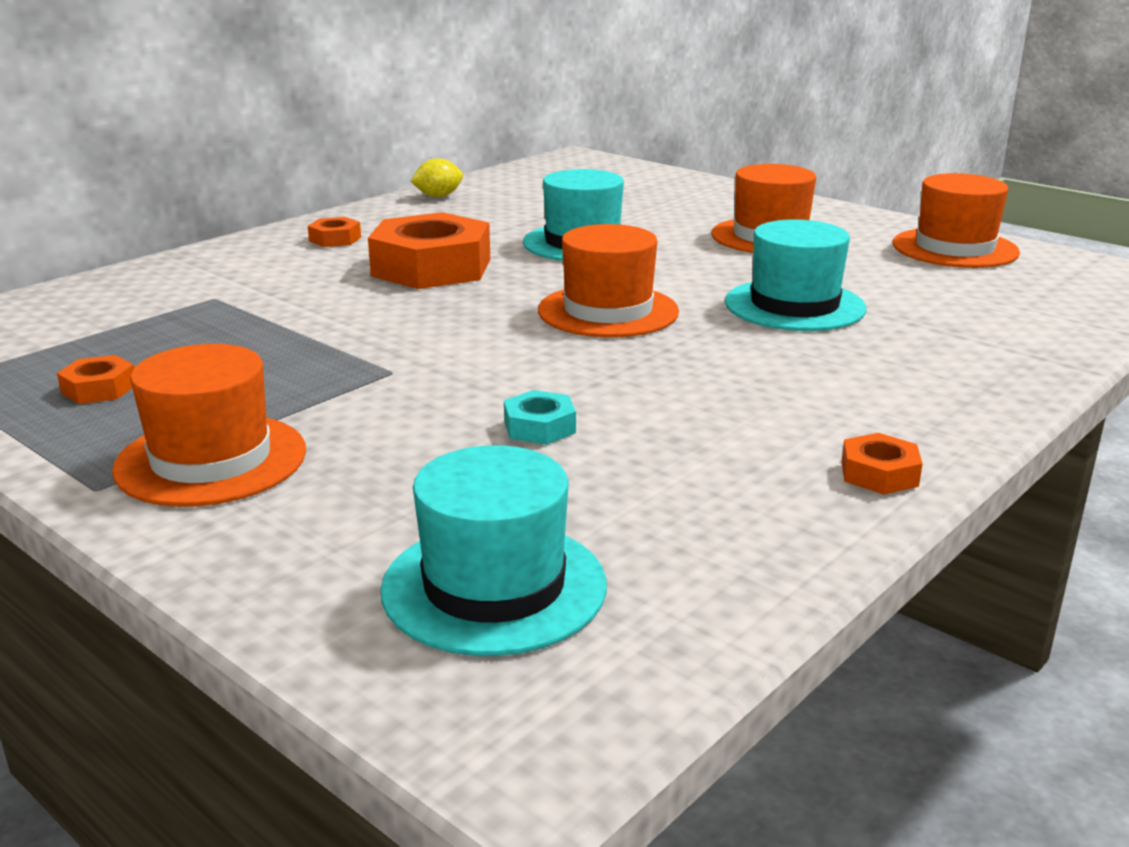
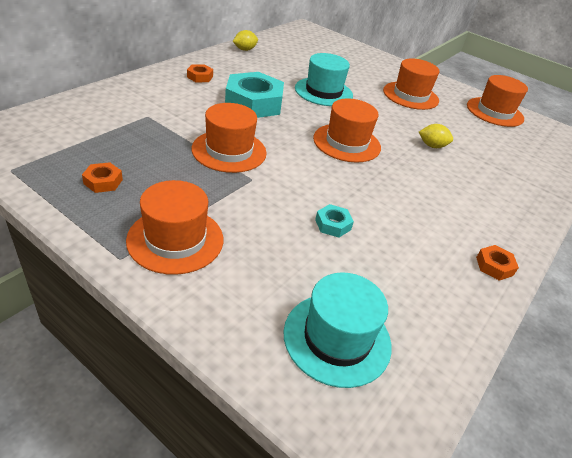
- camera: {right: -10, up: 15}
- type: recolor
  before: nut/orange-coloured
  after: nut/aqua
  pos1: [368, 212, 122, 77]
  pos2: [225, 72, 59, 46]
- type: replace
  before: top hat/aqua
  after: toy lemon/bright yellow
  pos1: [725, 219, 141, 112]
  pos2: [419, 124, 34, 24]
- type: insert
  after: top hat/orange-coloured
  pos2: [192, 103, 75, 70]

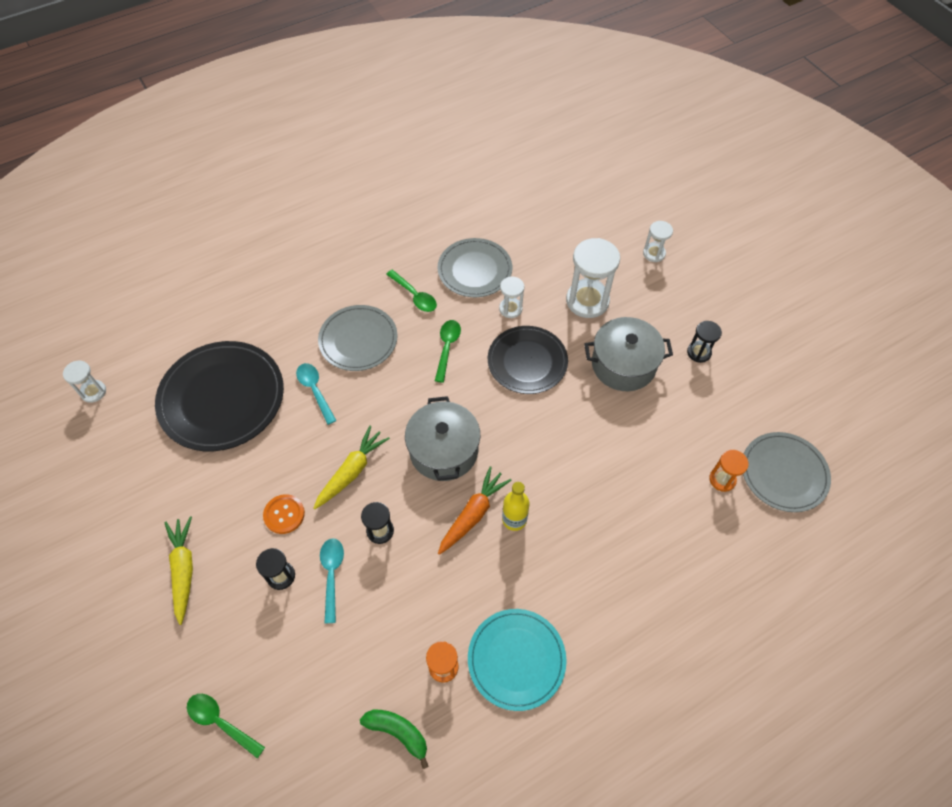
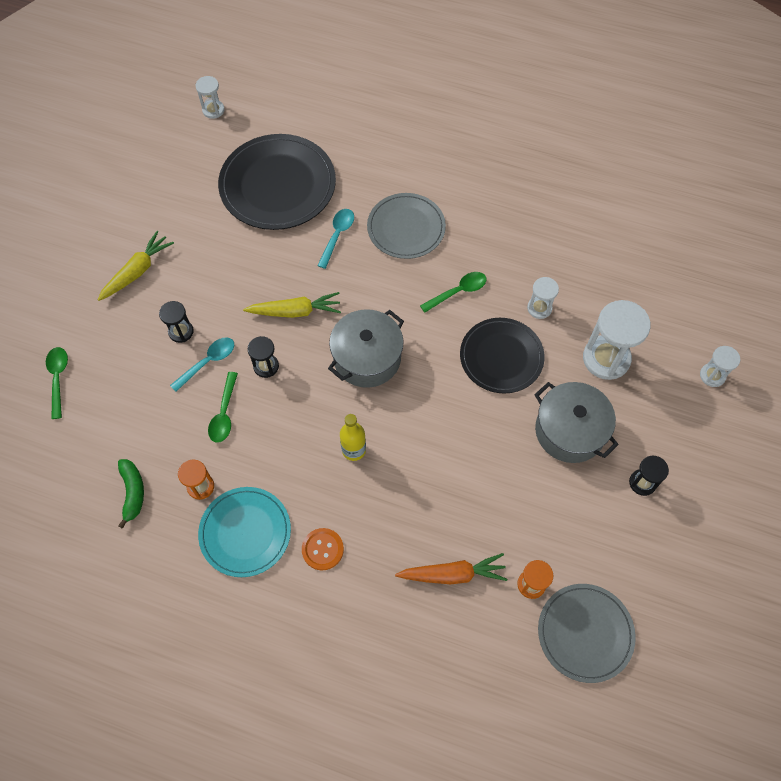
- camera: {right: 50, up: 5}
- type: move
  before: sewing button/orange-coloured
  pos1: [263, 494, 42, 40]
  pos2: [302, 528, 42, 42]
- type: move
  before: tablespoon/leaf-green
  pos1: [386, 270, 51, 42]
  pos2: [208, 372, 30, 71]
- type: delete
  before: flat dish/gray
  pos1: [438, 238, 74, 59]
- type: move
  before: carrot/orange-coloured
  pos1: [438, 466, 74, 89]
  pos2: [395, 553, 112, 31]

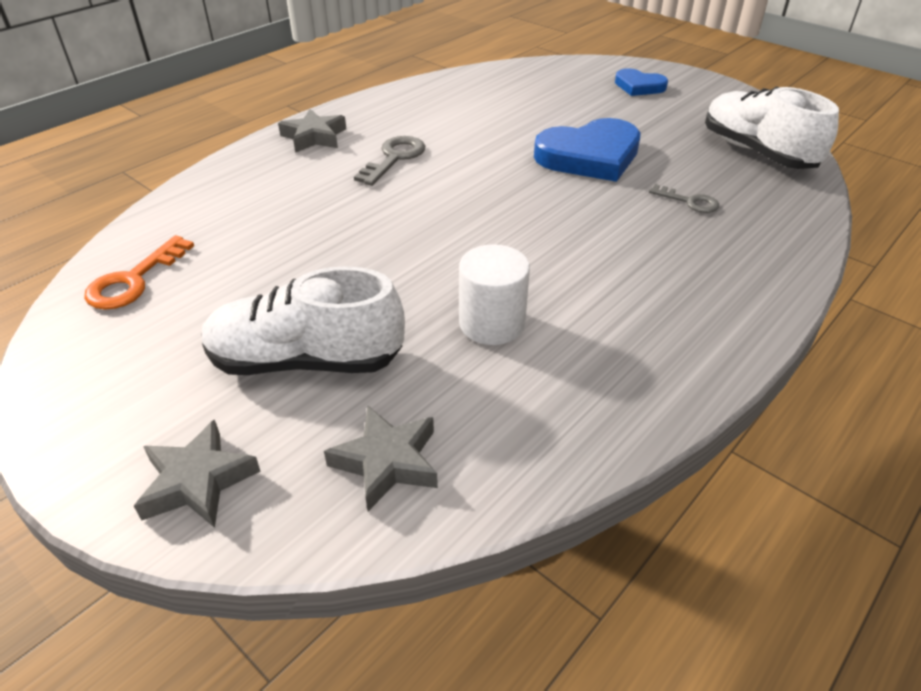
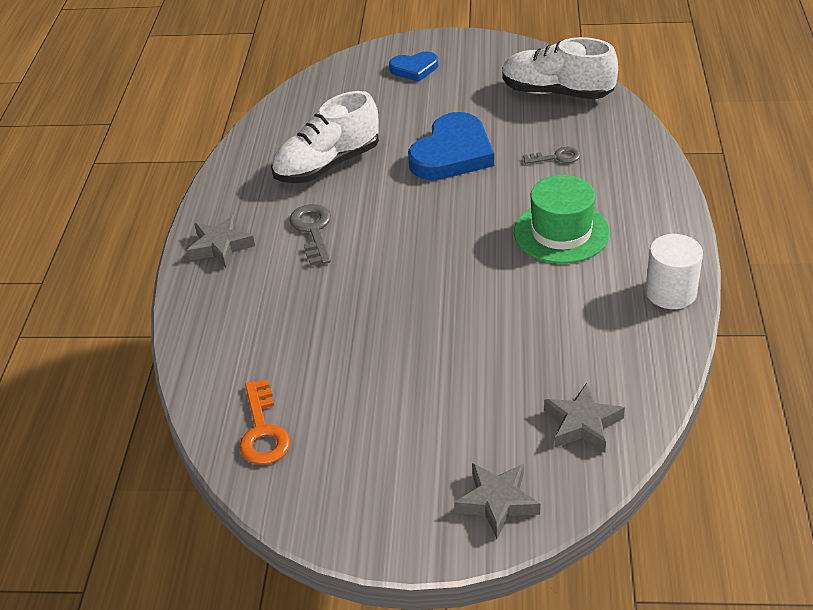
- camera: {right: -35, up: 0}
- type: move
  before: lace-up shoe/pure white
  pos1: [202, 266, 203, 109]
  pos2: [271, 91, 108, 92]
- type: move
  before: cylinder/pure white
  pos1: [459, 244, 71, 101]
  pos2: [645, 234, 58, 75]
- type: insert
  after: top hat/leaf-green
  pos2: [514, 175, 96, 89]

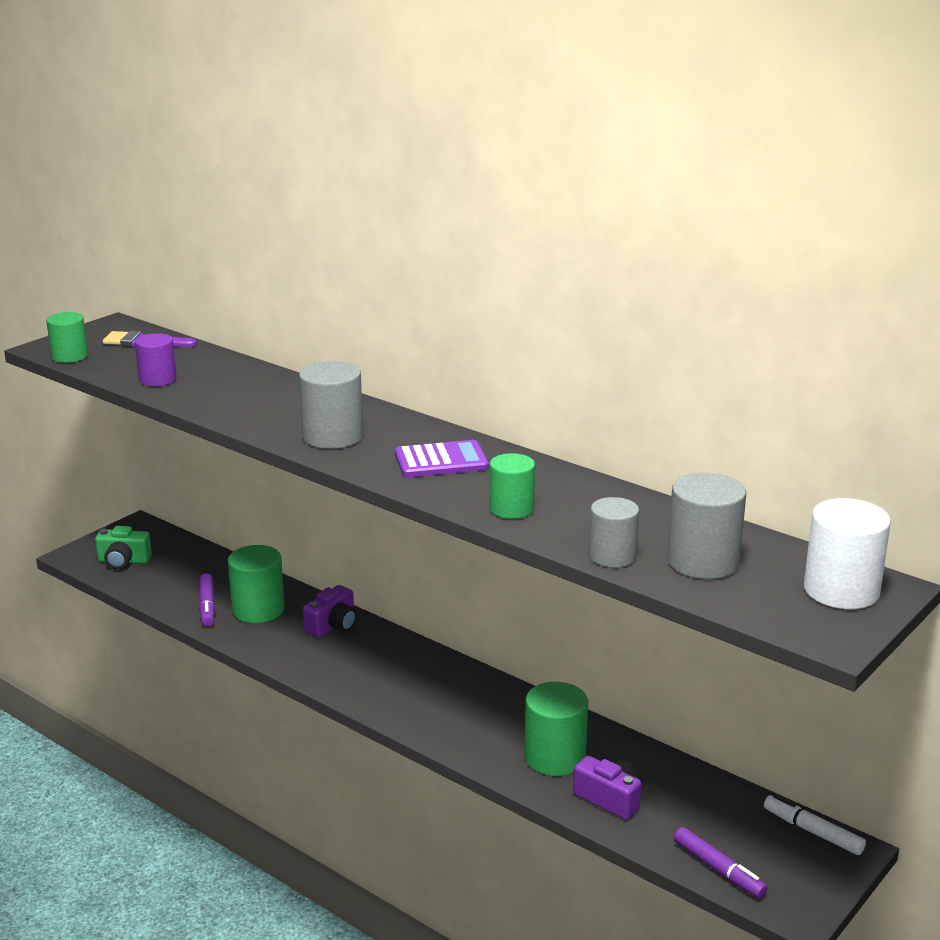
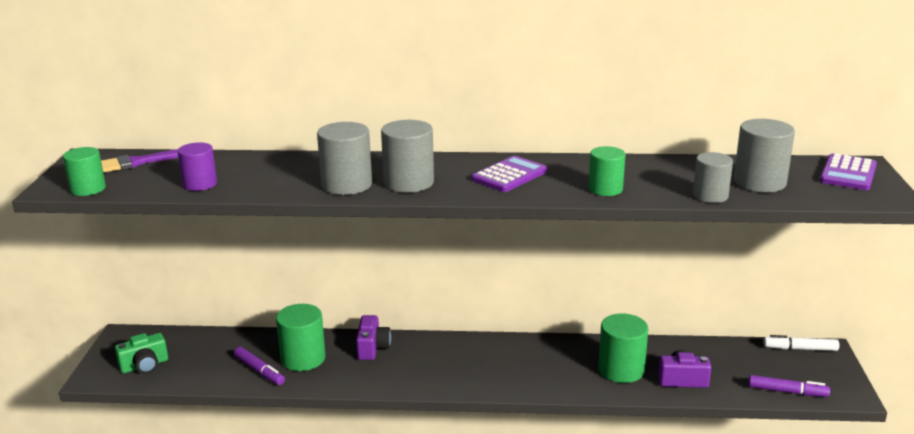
- camera: {right: -35, up: 0}
- type: replace
  before: cylinder/pure white
  after: pocket calculator/royal purple
  pos1: [804, 498, 87, 111]
  pos2: [820, 154, 57, 36]
- type: insert
  after: cylinder/gray
  pos2: [317, 122, 55, 73]

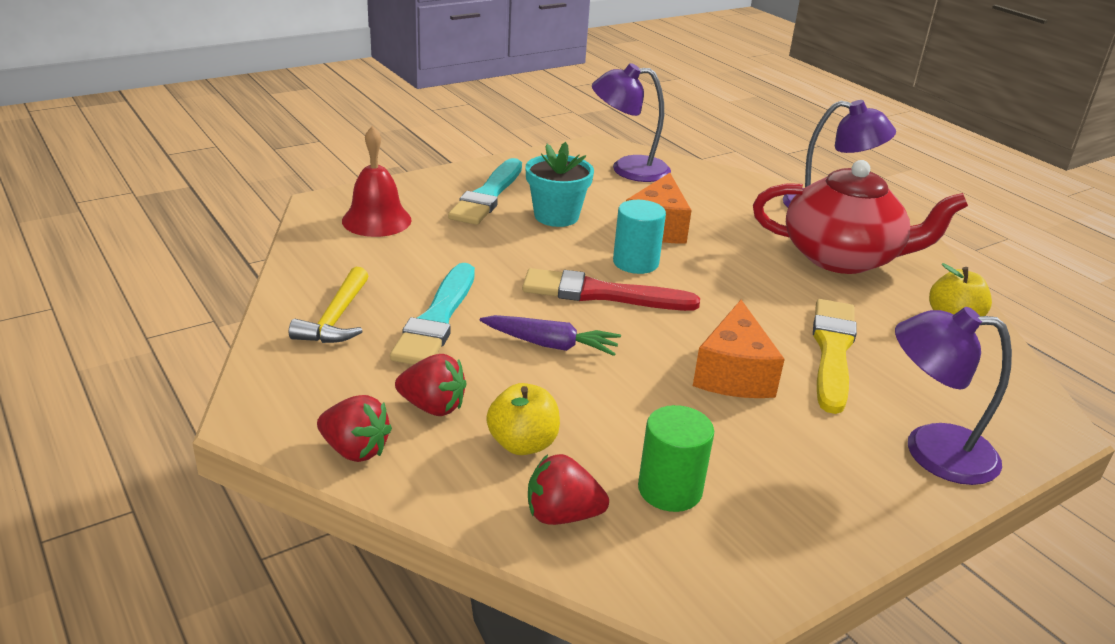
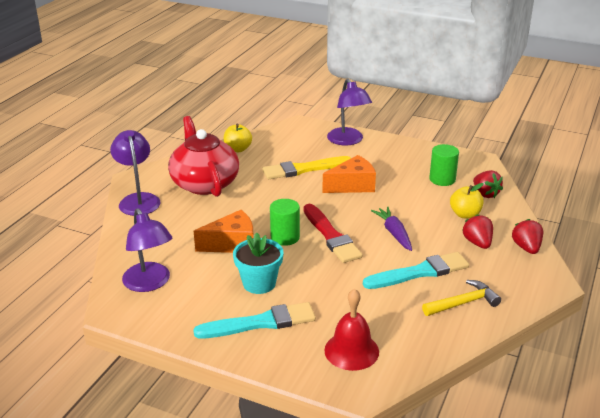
- camera: {right: -120, up: 0}
- type: recolor
  before: cylinder/aqua
  after: cylinder/leaf-green
  pos1: [613, 200, 53, 74]
  pos2: [270, 199, 30, 47]

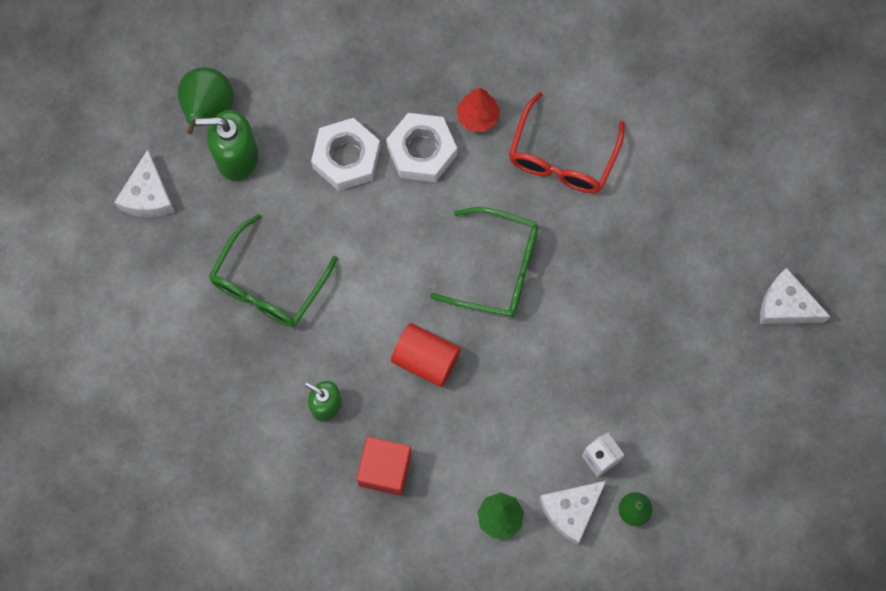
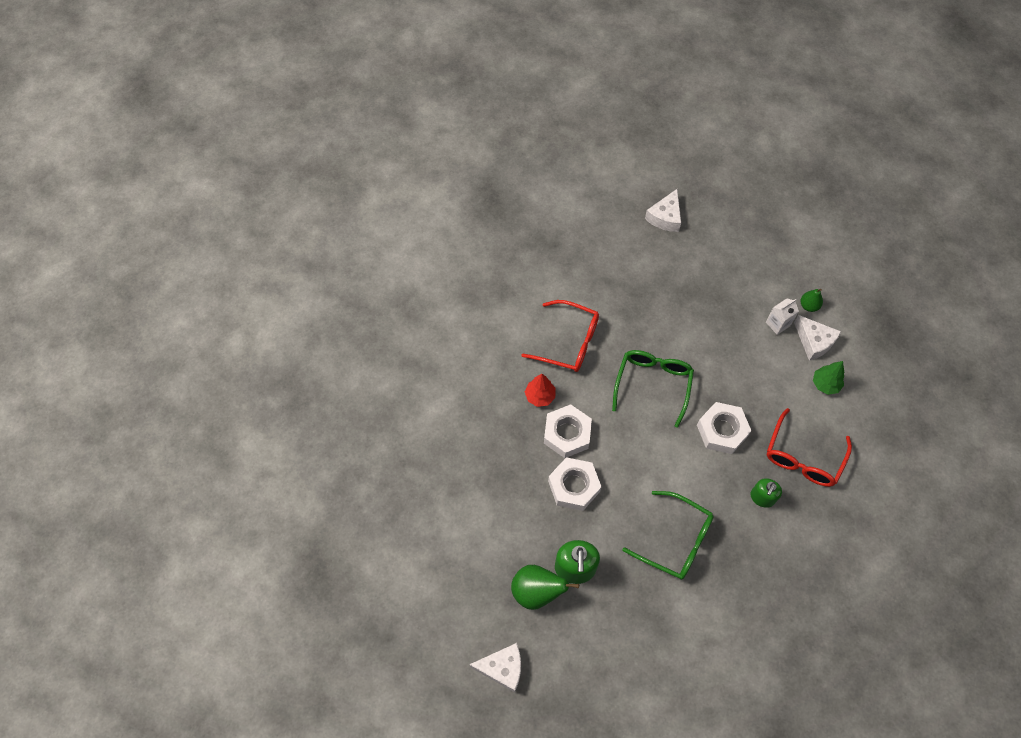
- camera: {right: -90, up: -10}
- type: move
  before: cheese/pure white
  pos1: [114, 149, 61, 68]
  pos2: [469, 643, 52, 50]
- type: replace
  before: solid cube/crimson
  after: spectacles/crimson
  pos1: [357, 437, 55, 59]
  pos2: [767, 408, 85, 79]
- type: replace
  before: cylinder/crimson
  after: nut/pure white
  pos1: [391, 323, 70, 64]
  pos2: [697, 402, 54, 52]

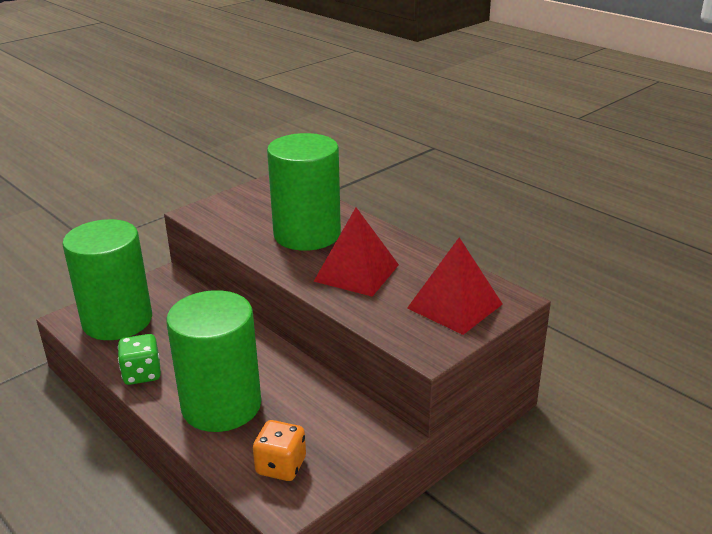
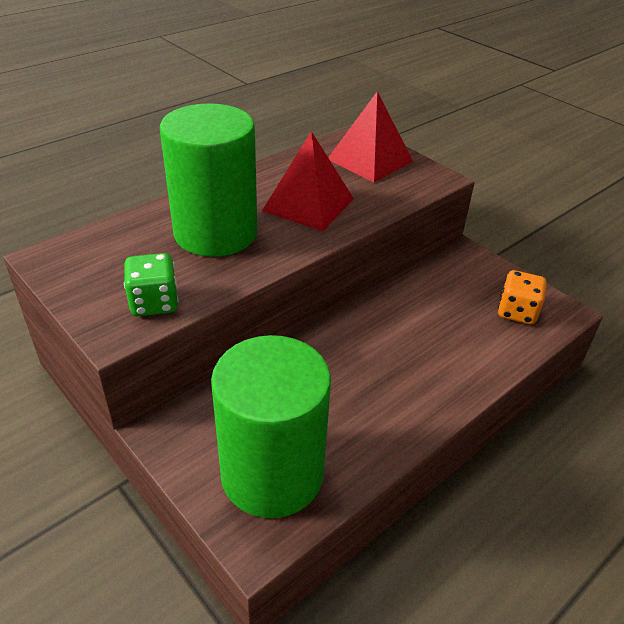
- camera: {right: -90, up: 10}
- type: move
  before: game die/leaf-green
  pos1: [118, 334, 43, 51]
  pos2: [124, 253, 54, 63]
- type: delete
  before: cylinder/leaf-green
  pos1: [166, 290, 95, 142]

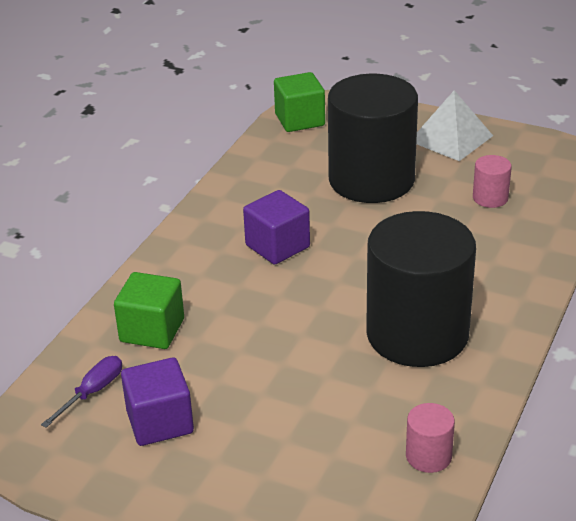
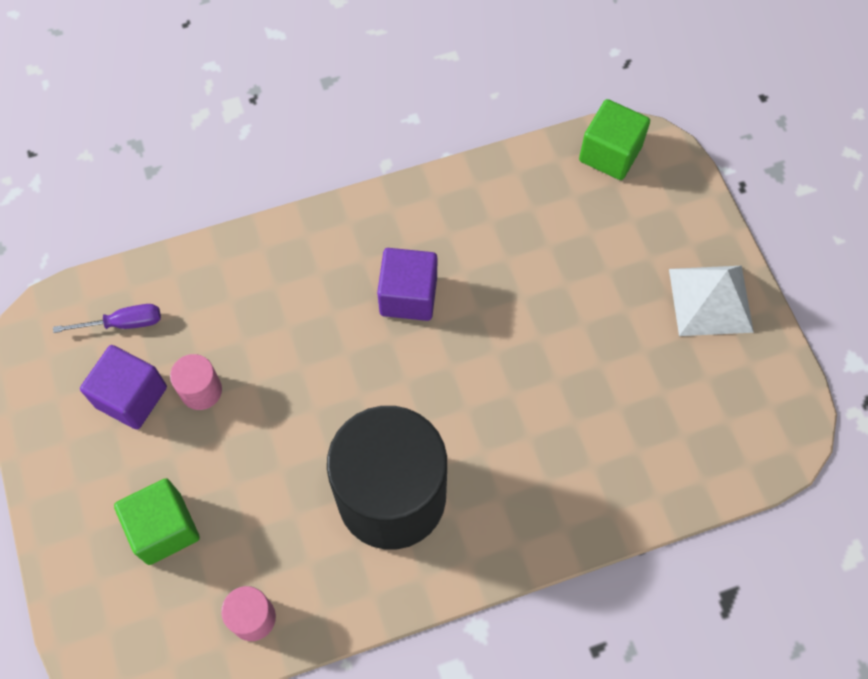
- camera: {right: 45, up: 30}
- type: move
  before: solid cube/leaf-green
  pos1: [114, 272, 70, 77]
  pos2: [114, 478, 86, 87]
- type: delete
  before: cylinder/black
  pos1: [328, 74, 90, 129]
- type: move
  before: cylinder/rosy
  pos1: [473, 155, 39, 53]
  pos2: [170, 354, 52, 56]

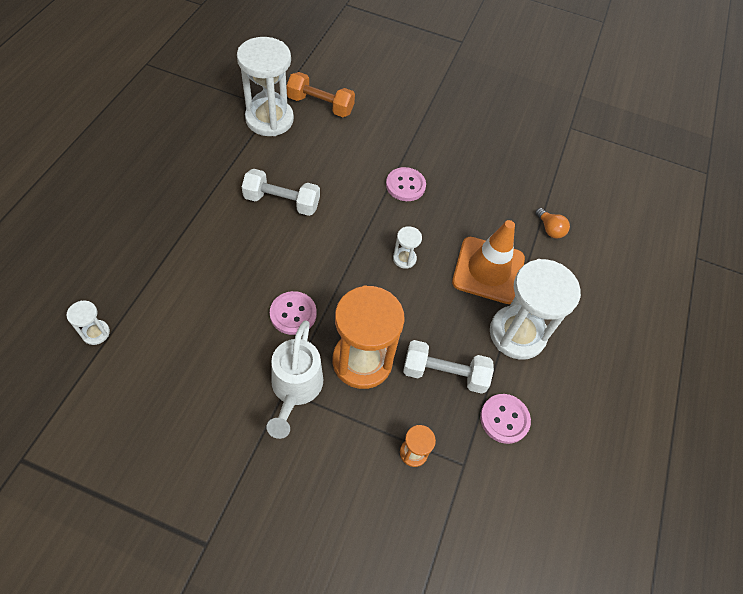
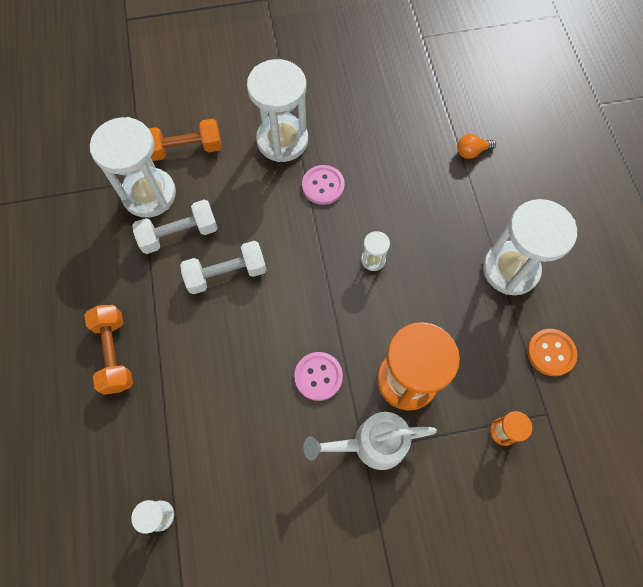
- camera: {right: -25, up: 10}
- type: rotate
  before: watering pot/pure white
  pos1: [266, 320, 58, 119]
  pos2: [303, 412, 134, 58]
  turn: 105
- type: move
  before: dumbbell/pure white
  pos1: [403, 340, 91, 54]
  pos2: [132, 200, 86, 54]
- type: delete
  before: road cone/orange-coloured
  pos1: [452, 220, 73, 84]
- type: recolor
  before: sewing button/rosy
  after: sewing button/orange-coloured
  pos1: [480, 394, 51, 50]
  pos2: [527, 329, 50, 47]
- type: rotate
  before: lightbulb/orange-coloured
  pos1: [535, 208, 35, 30]
  pos2: [457, 134, 39, 25]
  turn: 135
- type: insert
  after: dumbbell/orange-coloured
  pos2: [84, 305, 49, 90]
- type: insert
  after: hourglass/pure white
  pos2: [247, 59, 61, 103]

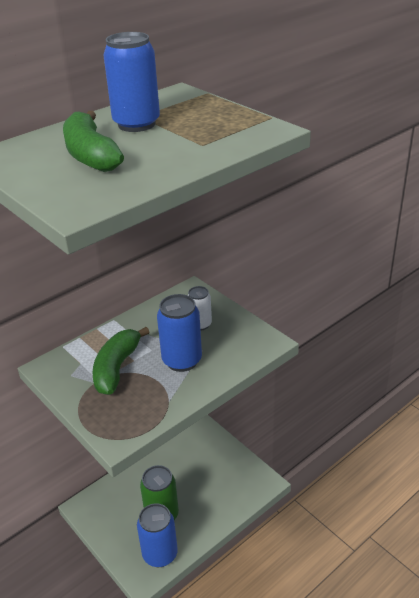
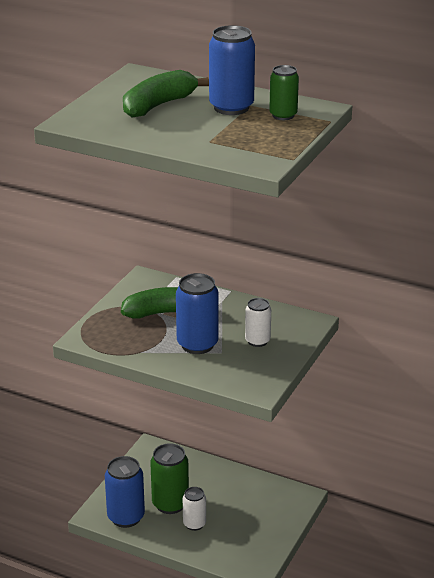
- camera: {right: 65, up: -5}
- type: insert
  after: can/pure white
  pos2: [183, 487, 23, 44]
- type: insert
  after: can/leaf-green
  pos2: [269, 65, 30, 55]

